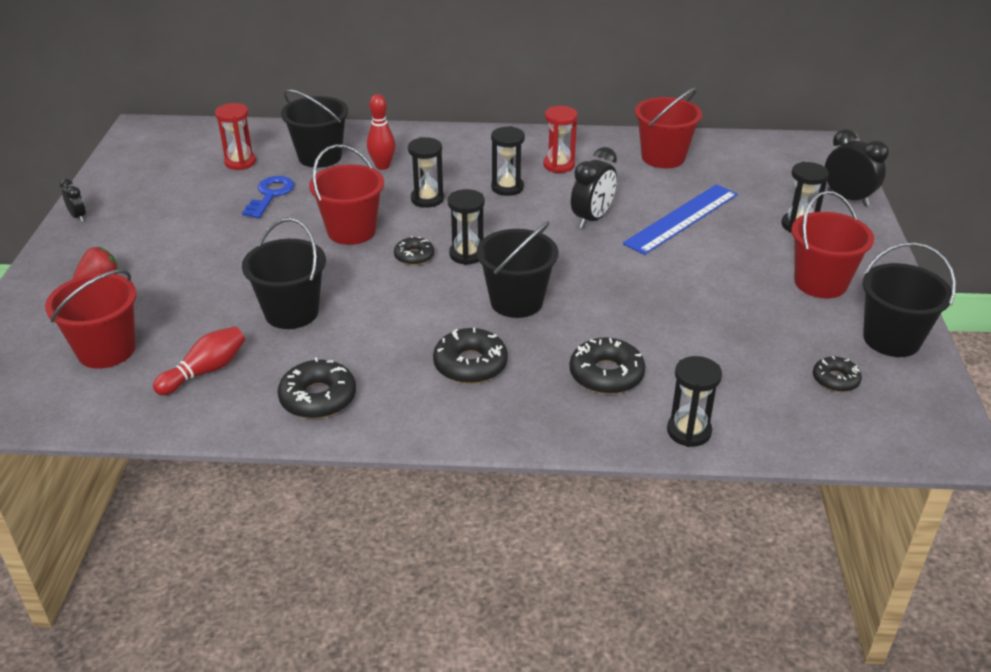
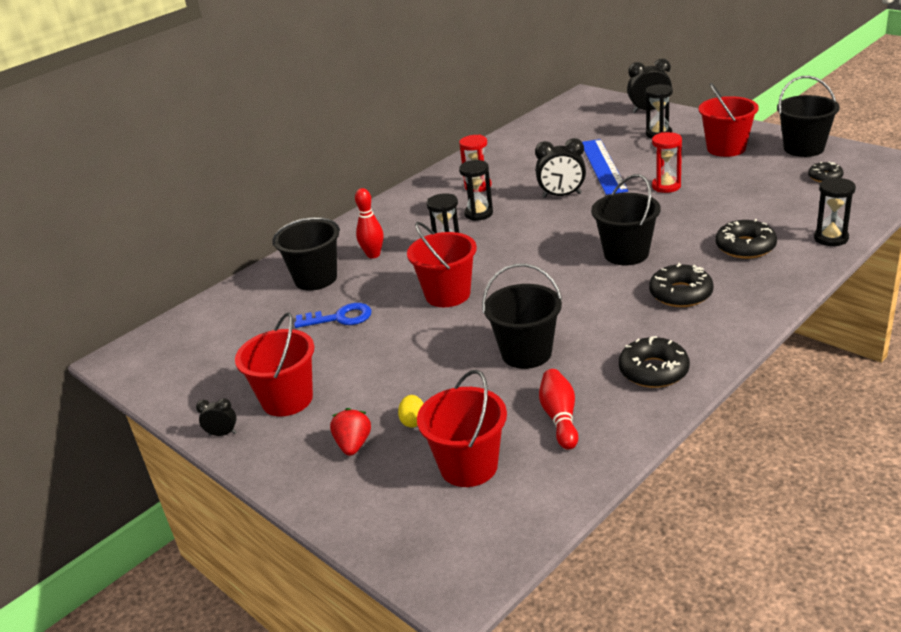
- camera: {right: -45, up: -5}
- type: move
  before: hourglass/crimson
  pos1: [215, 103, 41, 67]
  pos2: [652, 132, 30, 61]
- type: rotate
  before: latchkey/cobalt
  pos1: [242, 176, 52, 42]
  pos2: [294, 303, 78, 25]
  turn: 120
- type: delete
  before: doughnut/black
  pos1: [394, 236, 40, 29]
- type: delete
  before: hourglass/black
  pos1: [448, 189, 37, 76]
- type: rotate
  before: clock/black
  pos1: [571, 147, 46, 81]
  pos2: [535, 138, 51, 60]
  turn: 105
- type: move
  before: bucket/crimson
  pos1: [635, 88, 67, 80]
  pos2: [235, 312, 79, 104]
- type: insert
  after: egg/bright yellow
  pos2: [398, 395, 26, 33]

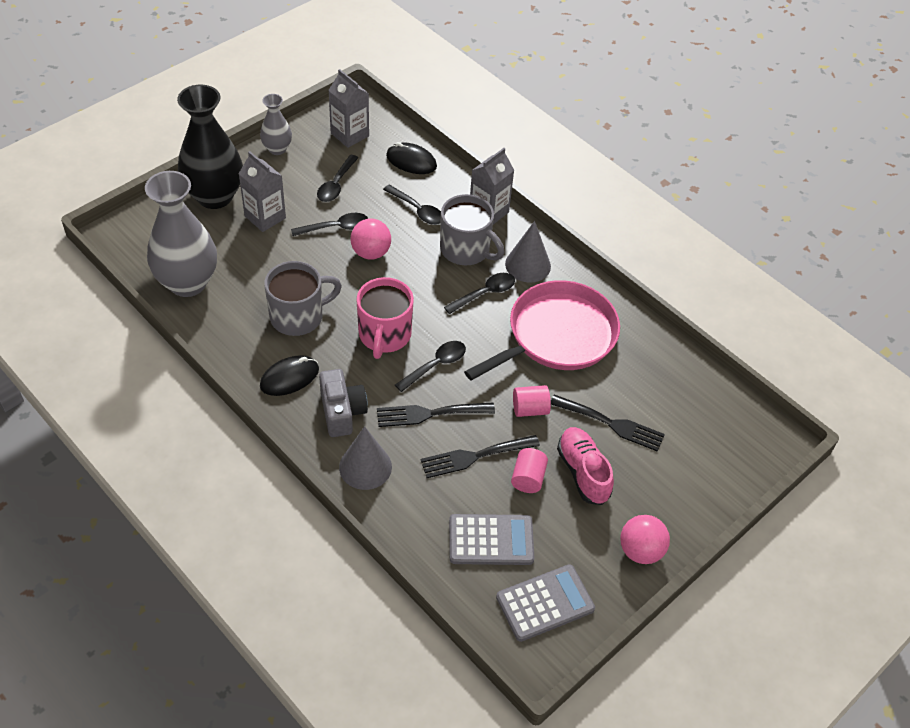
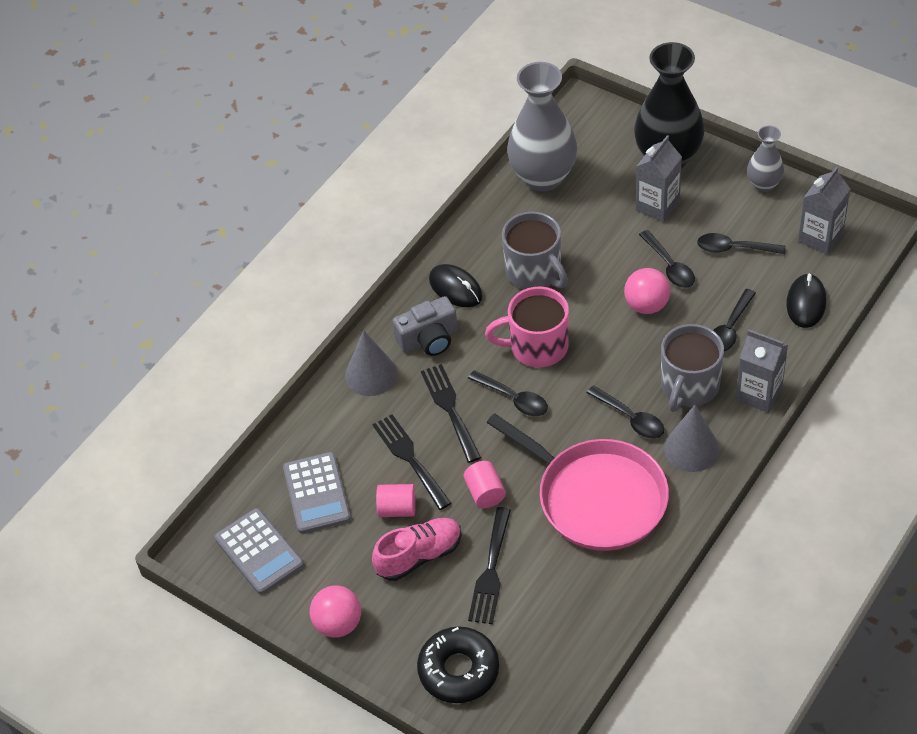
- camera: {right: 85, up: 0}
- type: insert
  after: doughnut/black
  pos2: [417, 627, 82, 76]

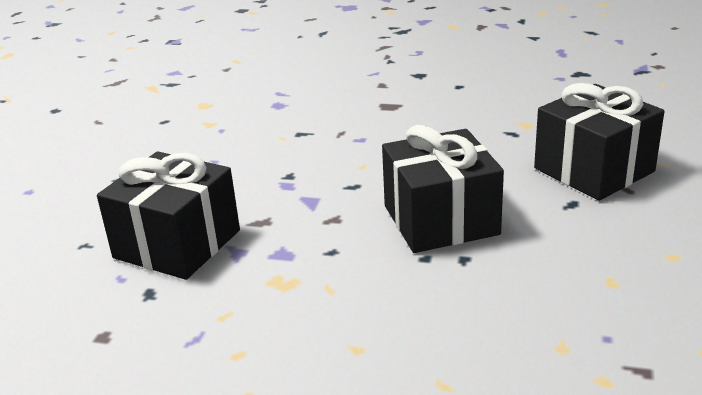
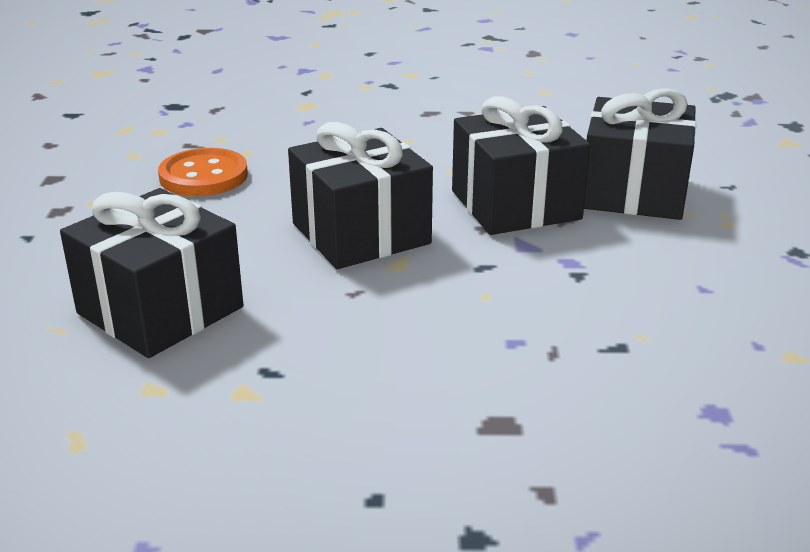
- camera: {right: 165, up: 0}
- type: insert
  after: sewing button/orange-coloured
  pos2: [158, 148, 90, 48]
- type: insert
  after: present/black
  pos2: [452, 96, 138, 139]

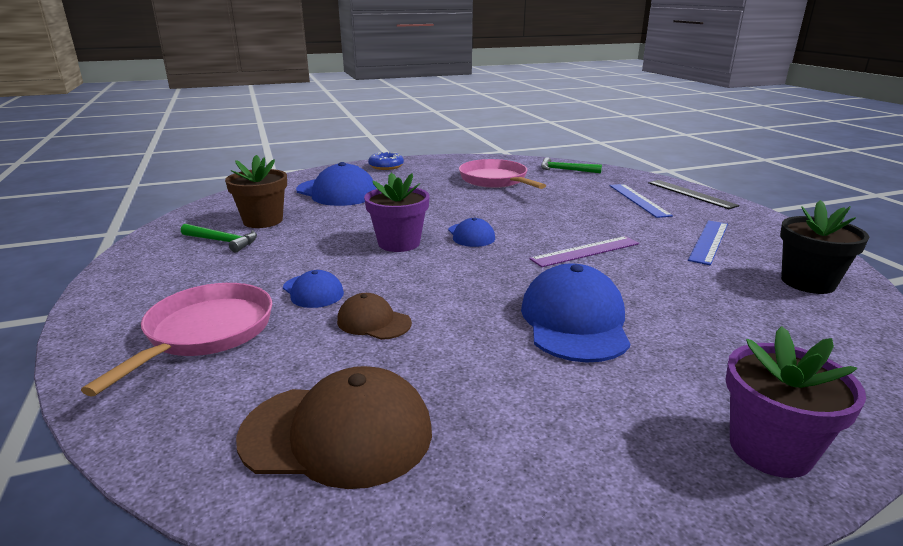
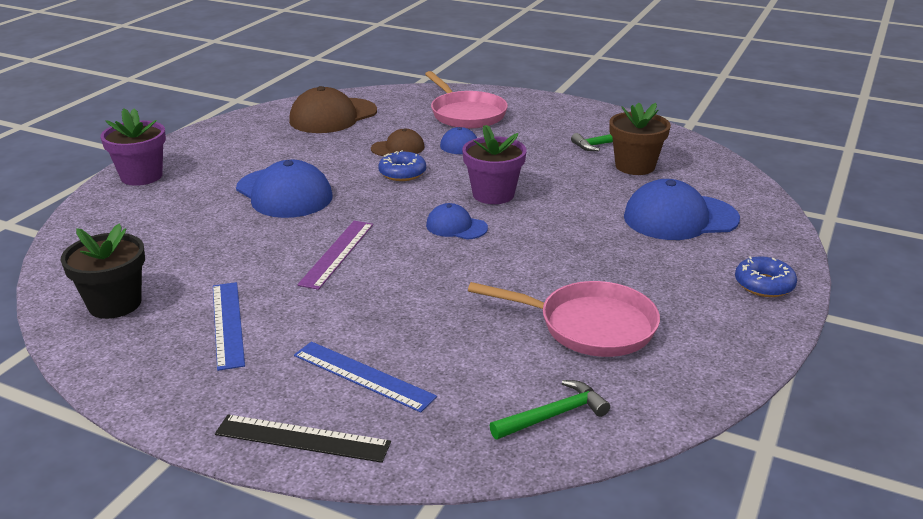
- camera: {right: 135, up: 5}
- type: insert
  after: doughnut/cobalt
  pos2: [378, 150, 48, 31]

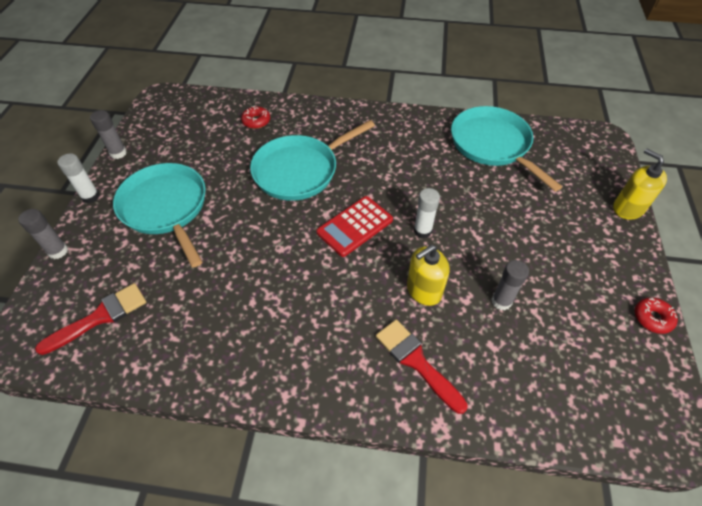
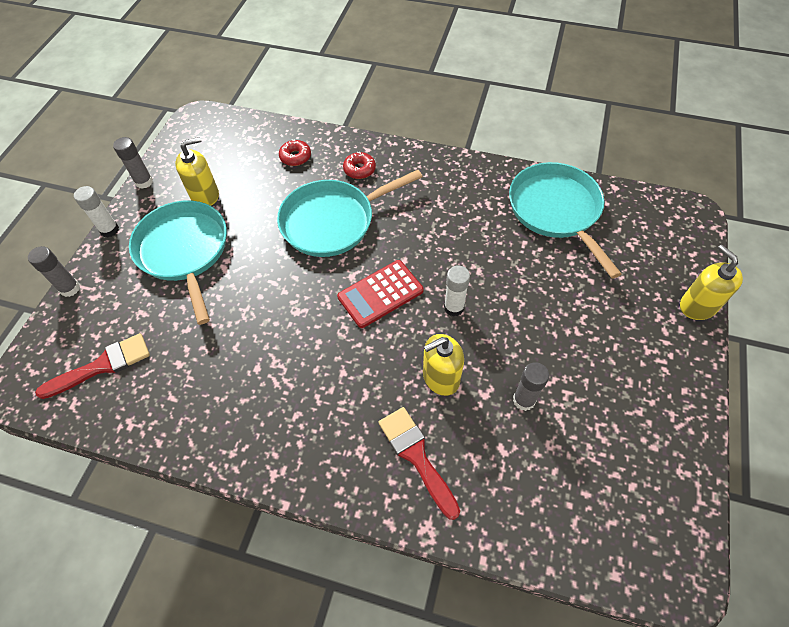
- camera: {right: 10, up: 5}
- type: move
  before: doughnut/crimson
  pos1: [635, 297, 43, 37]
  pos2: [343, 152, 33, 27]
- type: insert
  after: soap dispenser/bright yellow
  pos2: [175, 137, 44, 69]

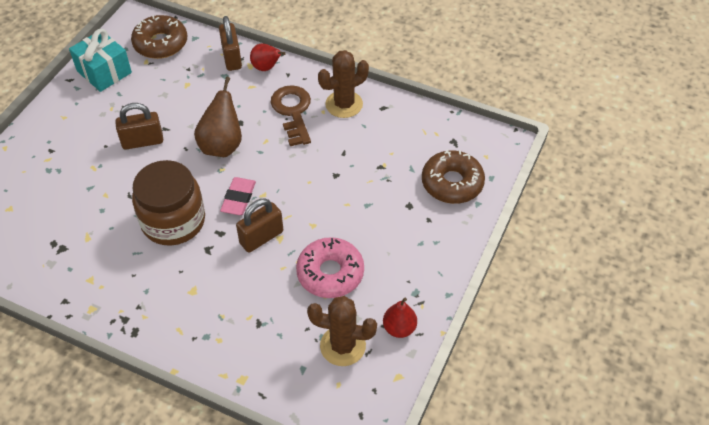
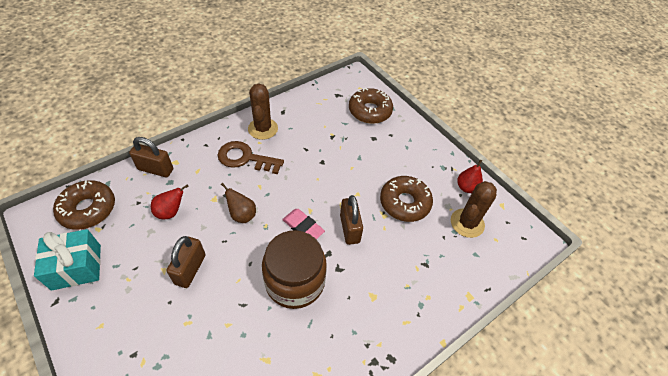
- camera: {right: -65, up: 0}
- type: resize
  before: pear/russet
  pos1: [194, 77, 48, 80]
  pos2: [221, 183, 35, 40]
  scale: 0.64
- type: move
  before: pear/crimson
  pos1: [250, 43, 36, 28]
  pos2: [151, 185, 38, 34]
- type: recolor
  before: doughnut/rosy
  after: doughnut/russet
  pos1: [296, 237, 68, 61]
  pos2: [380, 176, 53, 46]

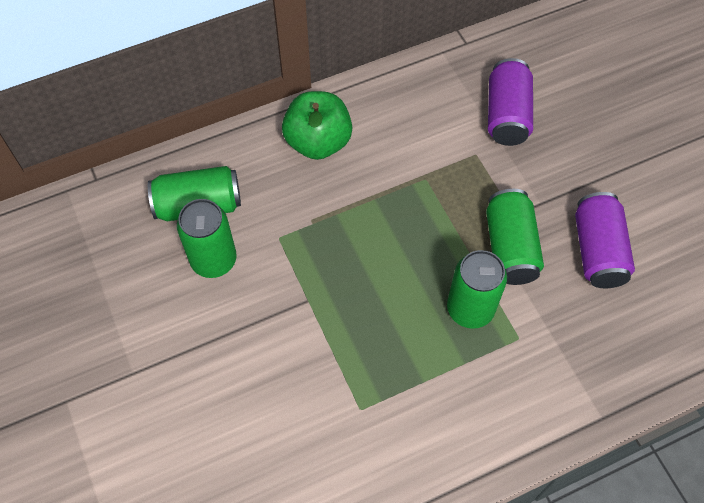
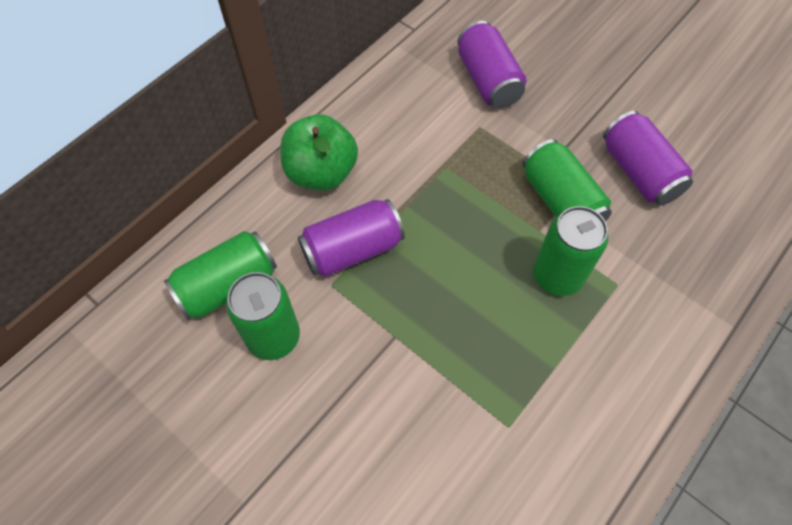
- camera: {right: -25, up: 0}
- type: insert
  after: can/royal purple
  pos2: [298, 199, 107, 78]

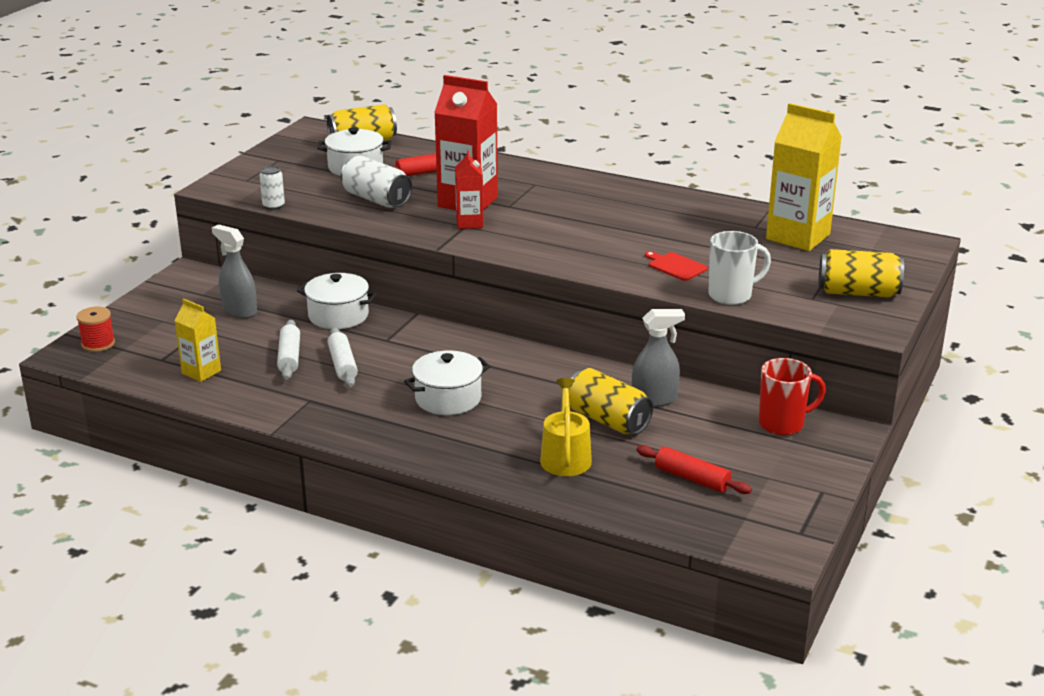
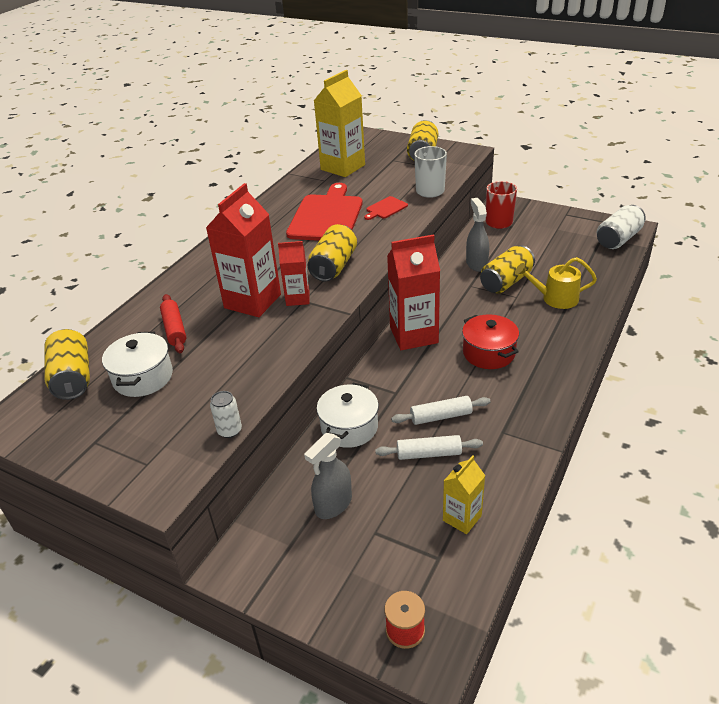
- camera: {right: -85, up: 10}
- type: move
  before: can/pure white
  pos1: [341, 156, 71, 52]
  pos2: [597, 205, 49, 44]
- type: recolor
  before: stockpot/pure white
  after: stockpot/crimson
  pos1: [404, 350, 87, 65]
  pos2: [462, 314, 57, 55]
- type: delete
  before: dough roller/crimson
  pos1: [636, 445, 116, 49]
- type: insert
  after: cutting board/crimson
  pos2: [286, 183, 77, 58]
- type: insert
  after: can/bright yellow
  pos2: [308, 224, 49, 57]
- type: insert
  after: juice carton/crimson
  pos2: [387, 234, 53, 116]

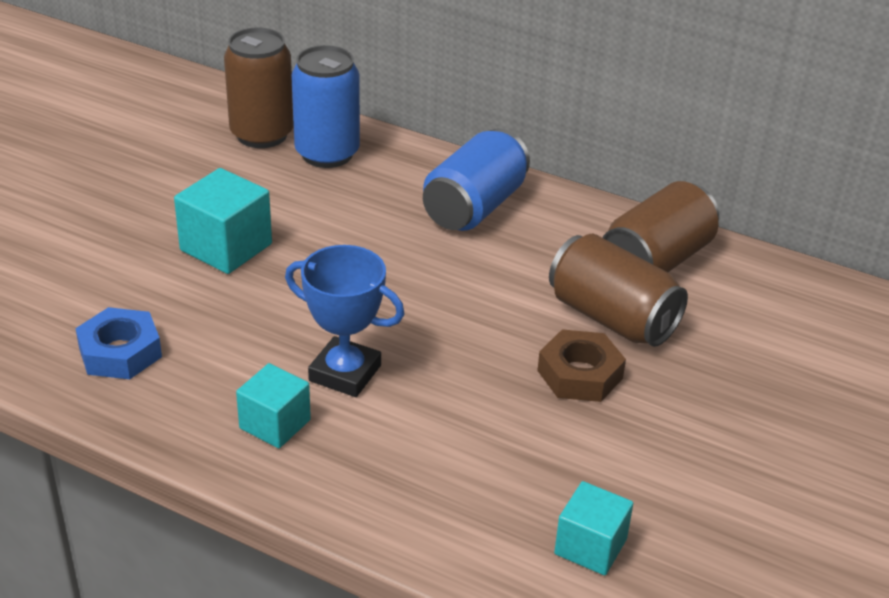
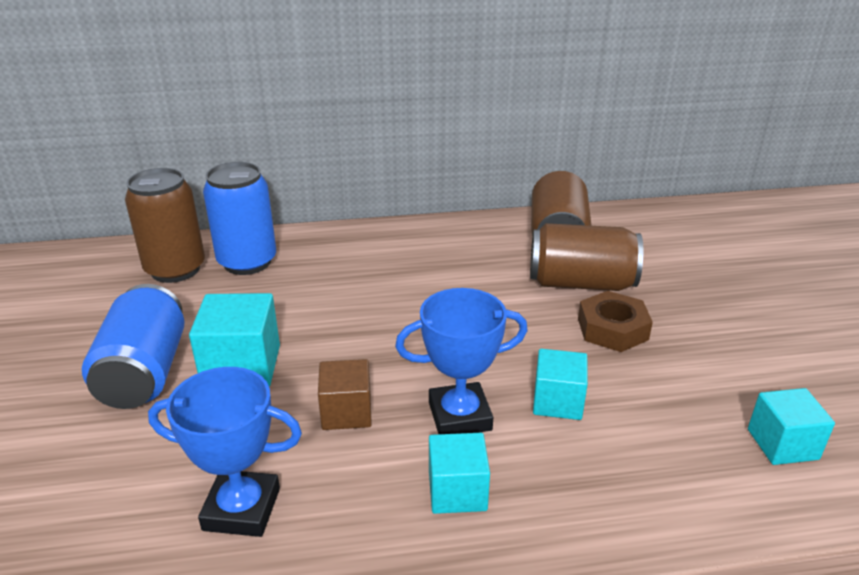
- camera: {right: -35, up: -5}
- type: replace
  before: nut/cobalt
  after: trophy/cobalt
  pos1: [75, 307, 87, 72]
  pos2: [148, 367, 154, 170]
- type: move
  before: can/cobalt
  pos1: [423, 128, 107, 103]
  pos2: [82, 284, 103, 125]
- type: insert
  after: solid cube/russet
  pos2: [318, 359, 54, 71]
- type: insert
  after: solid cube/aqua
  pos2: [533, 349, 55, 71]

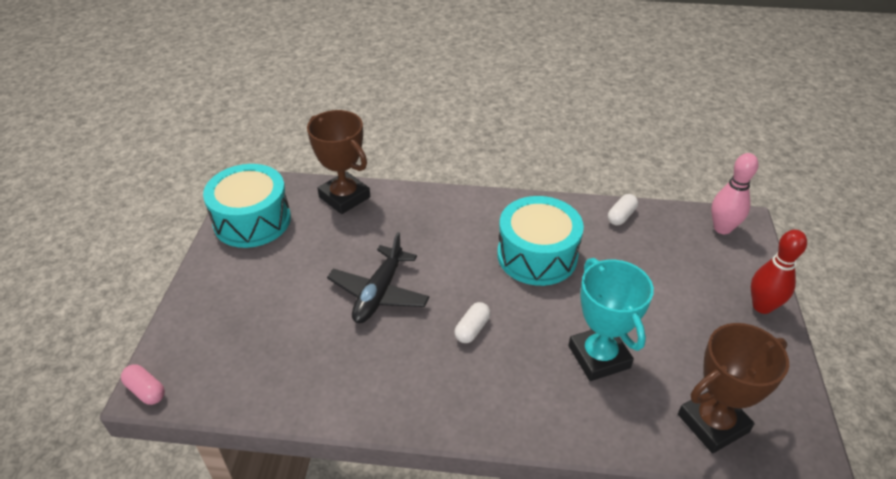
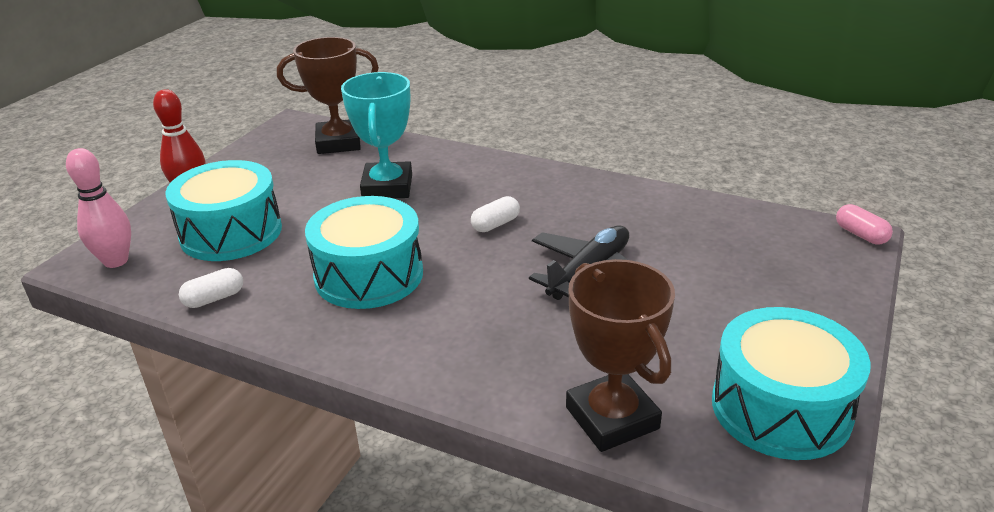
- camera: {right: -160, up: -10}
- type: insert
  after: snare drum/aqua
  pos2: [165, 160, 117, 101]

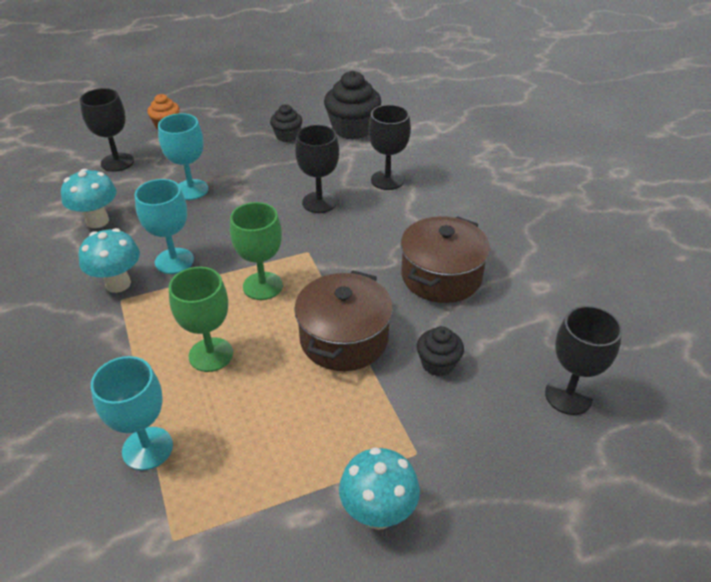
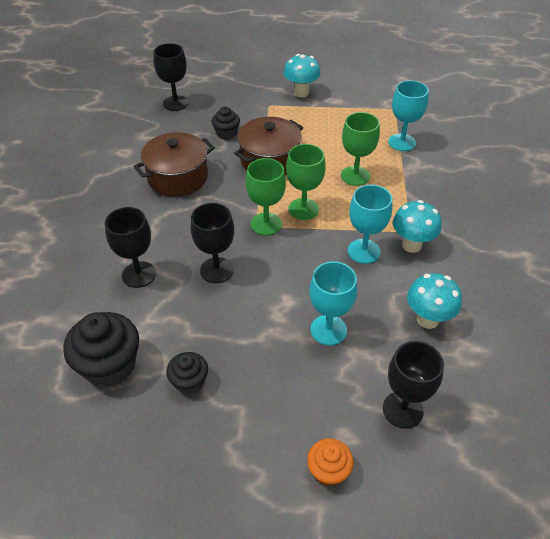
- camera: {right: -155, up: 5}
- type: insert
  after: wine glass/leaf-green
  pos2: [246, 158, 40, 78]

